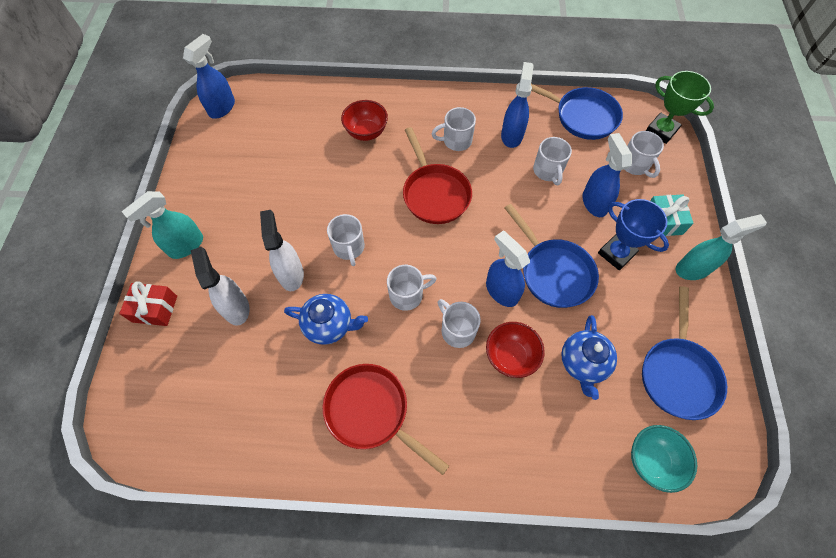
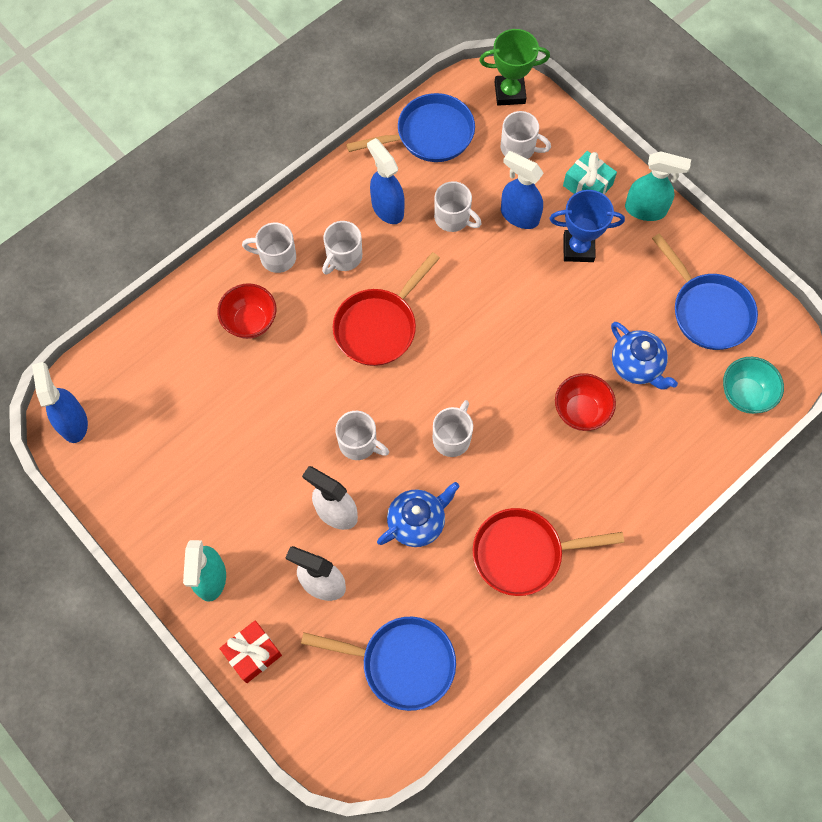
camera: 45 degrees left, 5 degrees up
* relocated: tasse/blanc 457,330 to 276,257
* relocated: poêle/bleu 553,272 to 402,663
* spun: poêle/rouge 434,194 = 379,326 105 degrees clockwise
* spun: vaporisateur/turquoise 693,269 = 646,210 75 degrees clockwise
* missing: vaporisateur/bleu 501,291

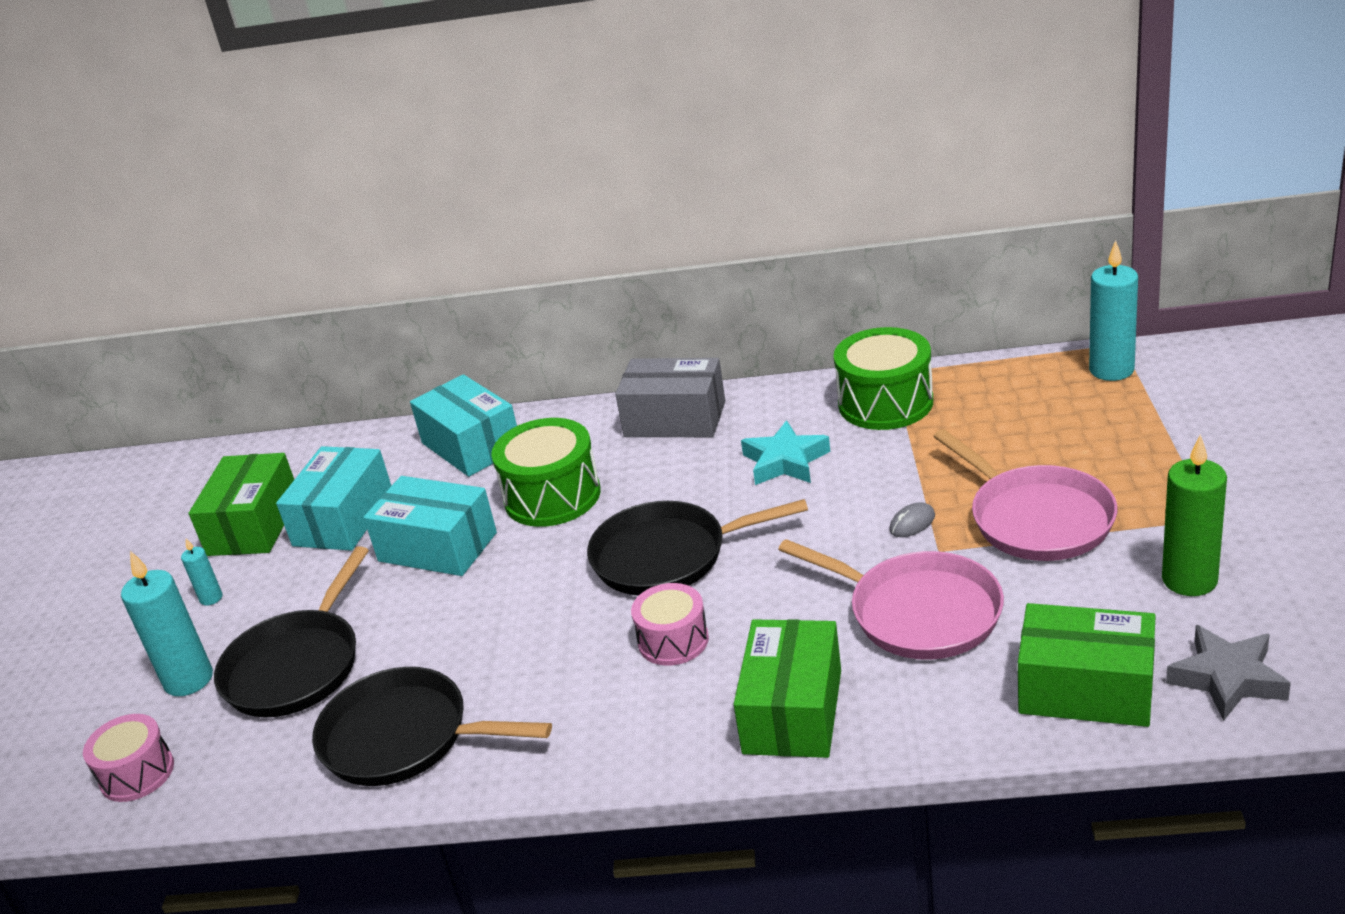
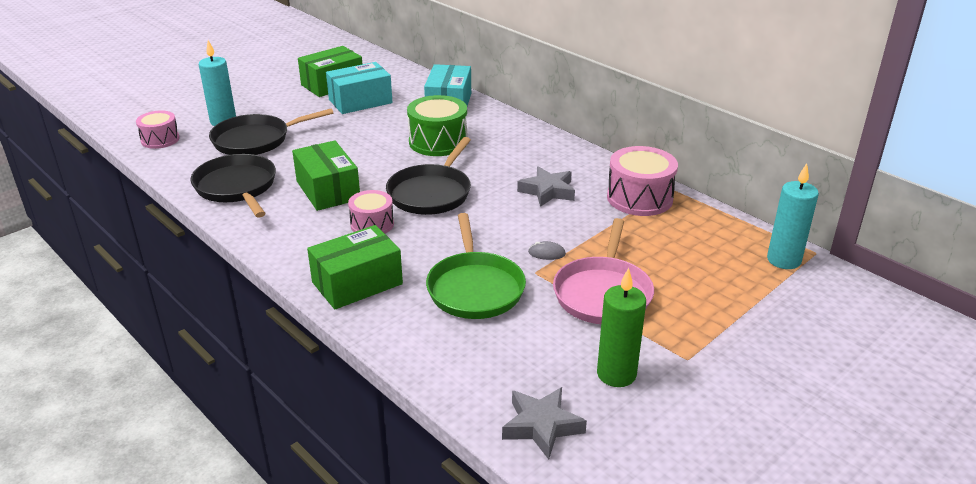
camera: 40 degrees right, 0 degrees up
* relocated: boîte/vert 1086,689 to 328,190
* spun: poêle/noir 667,556 = 431,193 105 degrees counterclockwise
* colour: poêle/rose 918,612 to poêle/vert 475,288
* colour: étoile/turquoise 785,461 to étoile/gris 547,191
* colour: tambour/vert 885,403 to tambour/rose 639,198
* missing: bougie/turquoise 211,598
* missing: boîte/turquoise 437,547
* missing: boîte/gris 675,419

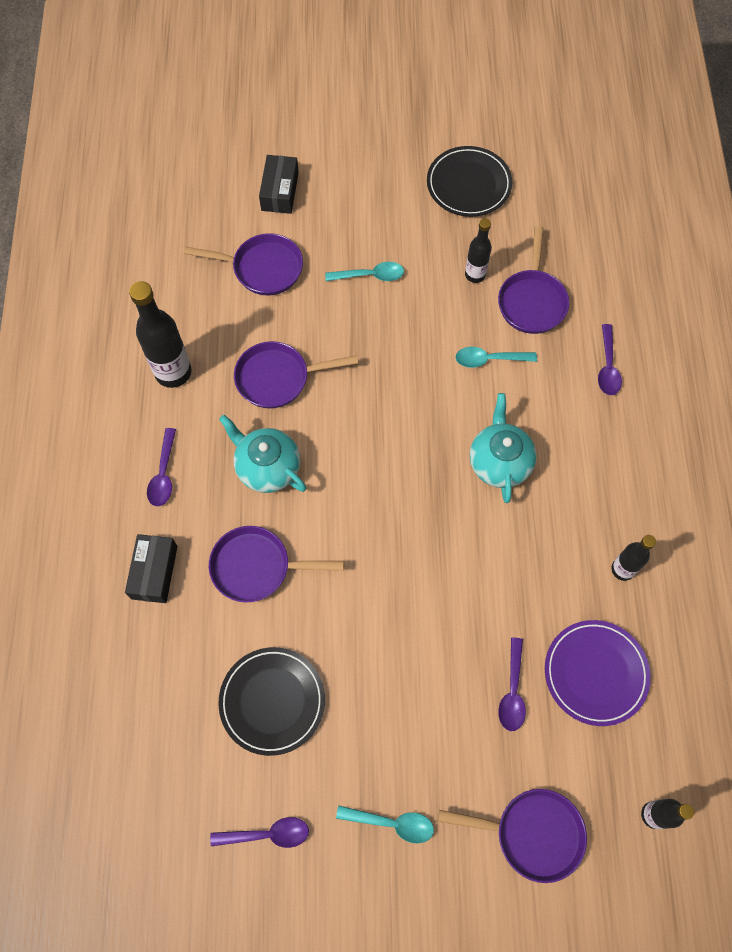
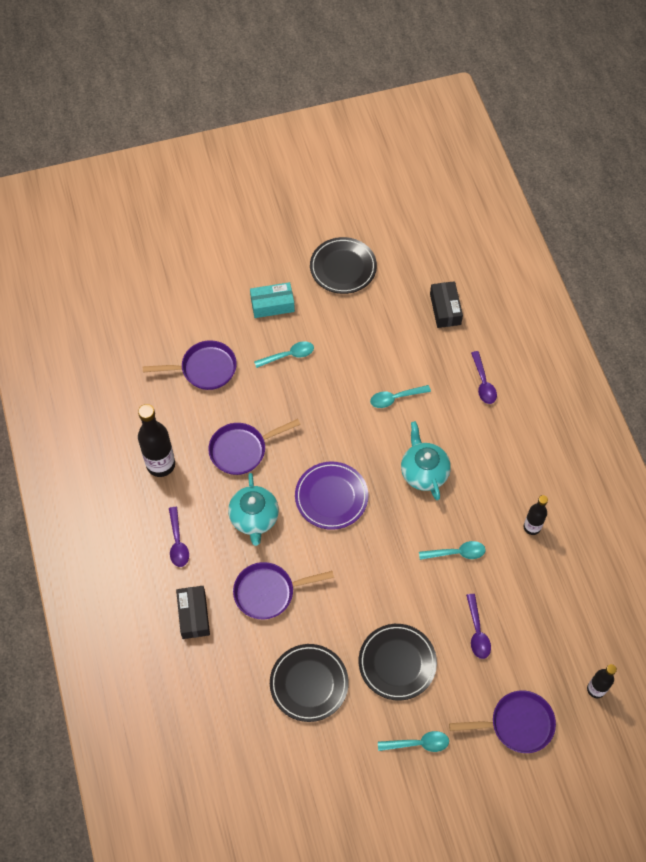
camera: 15 degrees left, 5 degrees down
* spun: théière/turquoise 267,467 = 254,518 120 degrees counterclockwise
* appeared: boîte/turquoise 272,305
* relocated: assiette/violet 595,673 to 331,497
* appeared: assiette/noir 397,663
* appeared: cuillère/turquoise 456,553
* relocated: boîte/noir 280,191 to 445,309
* missing: cuillère/violet 267,834
* missing: bouteille/noir 475,275
* missing: poêle/violet 532,301

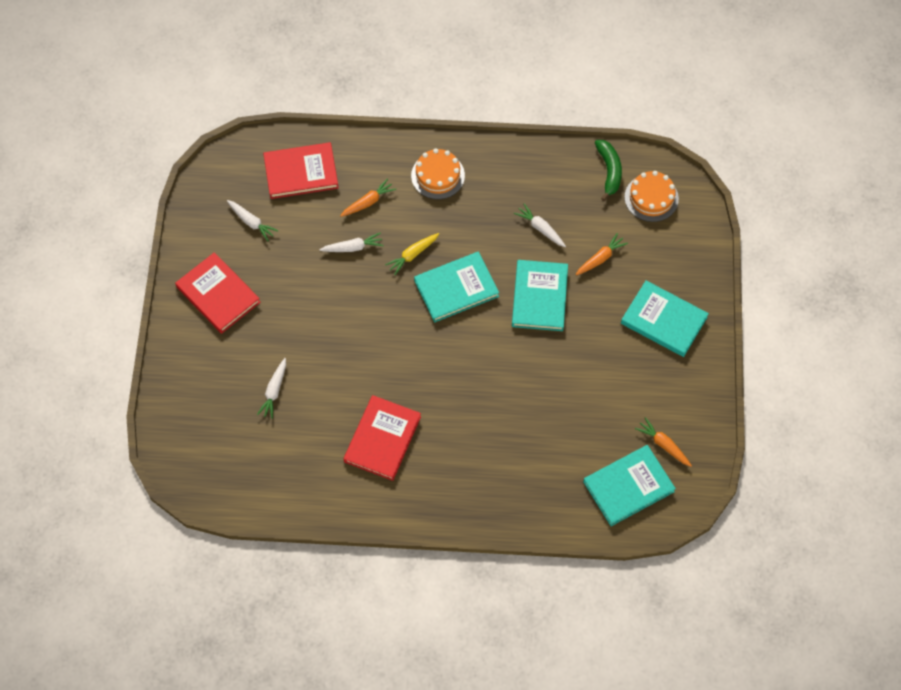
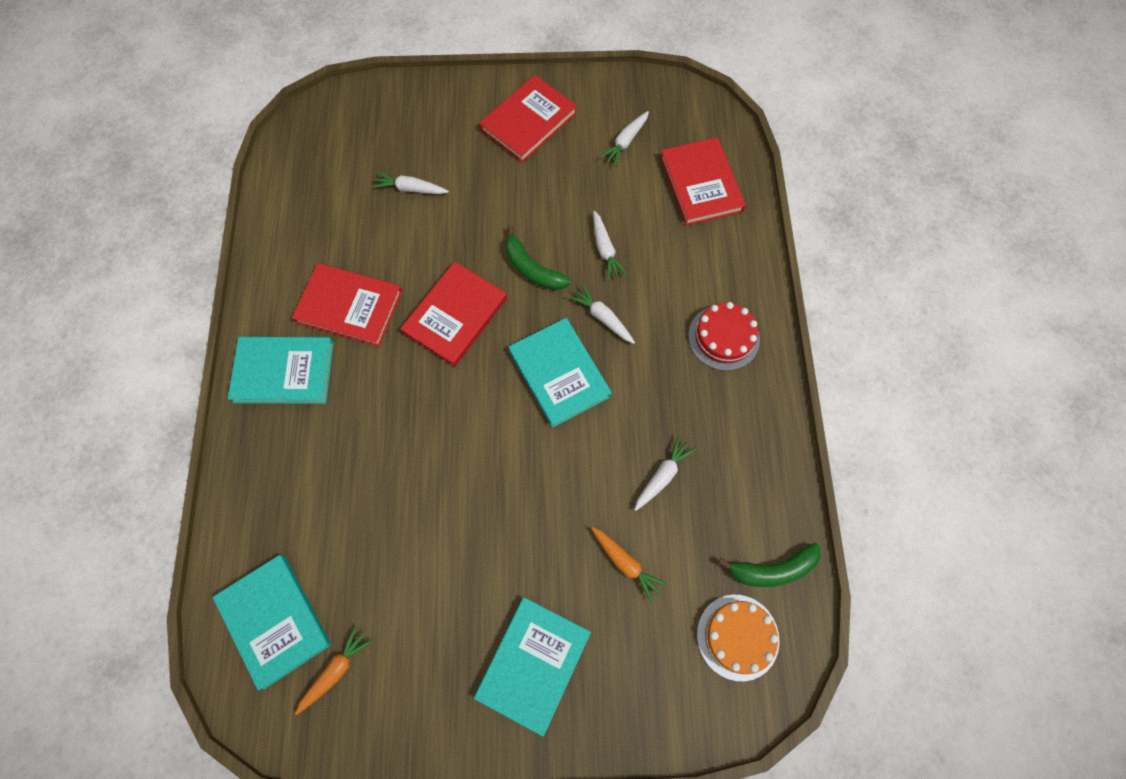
camera: 85 degrees right, 5 degrees up
* relocated: livre/turquoise 539,297 to 284,372
* appeared: livre/rouge 455,315
* appeared: banane/vert 532,268
* colour: carotte/jaune 412,255 to carotte/blanc 602,317
* colour: gâteau/orange 438,175 to gâteau/rouge 723,337
* missing: carotte/orange 368,202

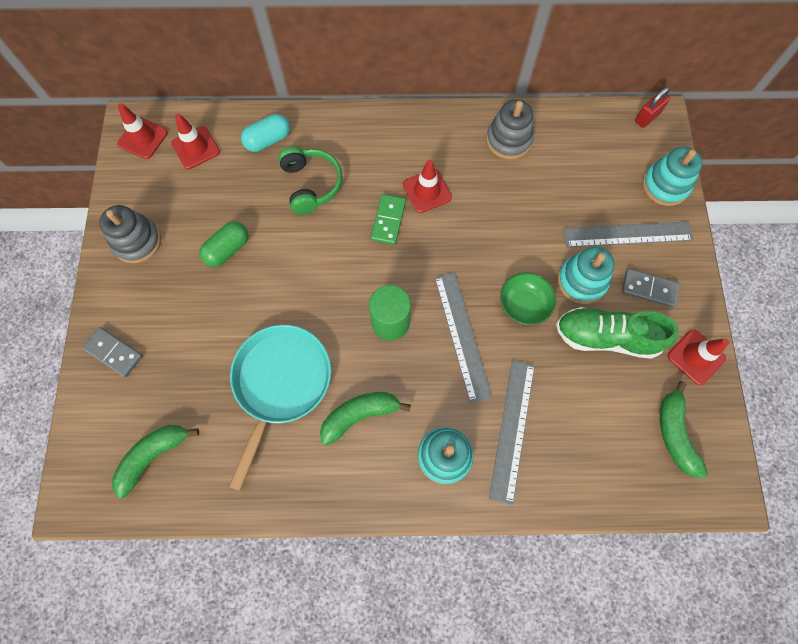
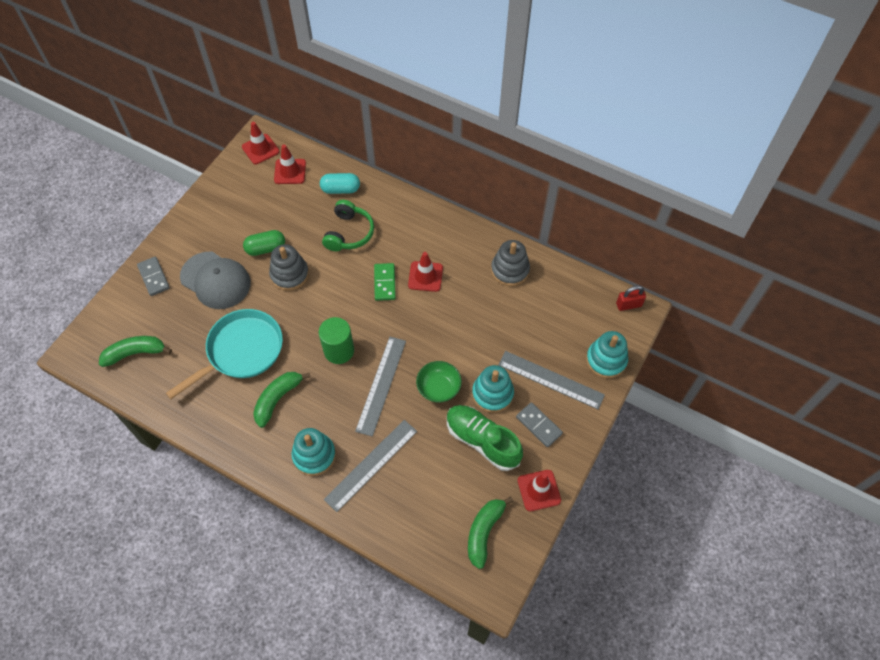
camera: 30 degrees right, 10 degrees down
* appeared: casquette/gris 215,280
* spun: banane/vert 360,415 = 277,399 60 degrees counterclockwise
* relocated: jouet à empiler/gris 137,241 to 289,274
* spun: domino/vert 388,220 = 384,283 45 degrees counterclockwise

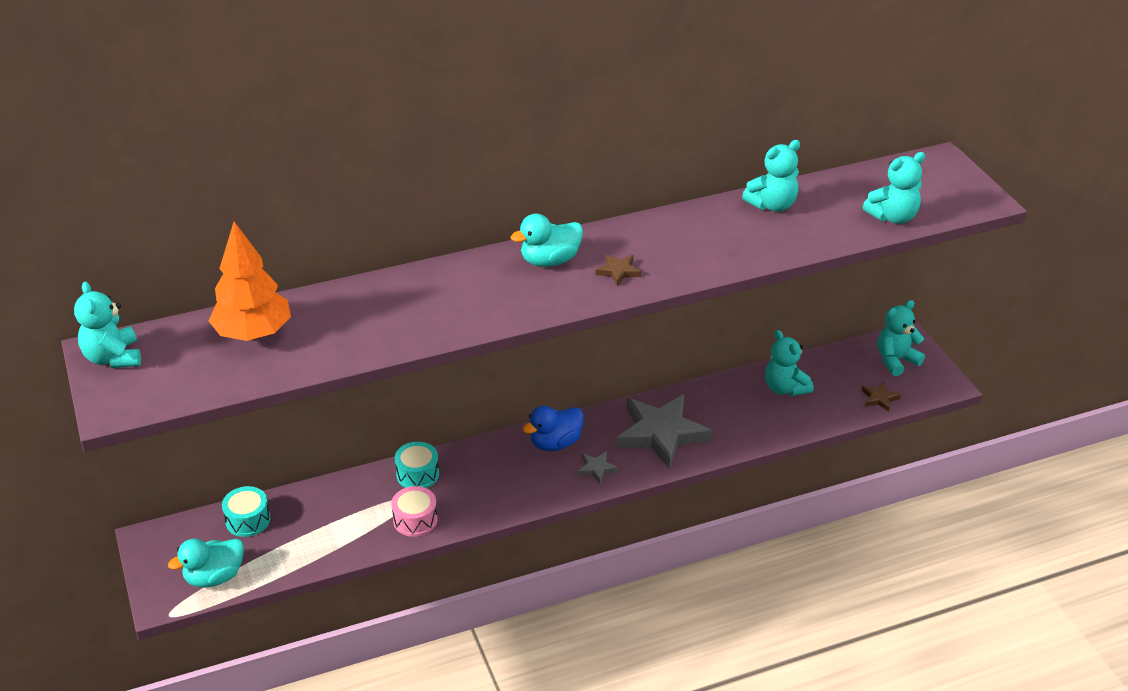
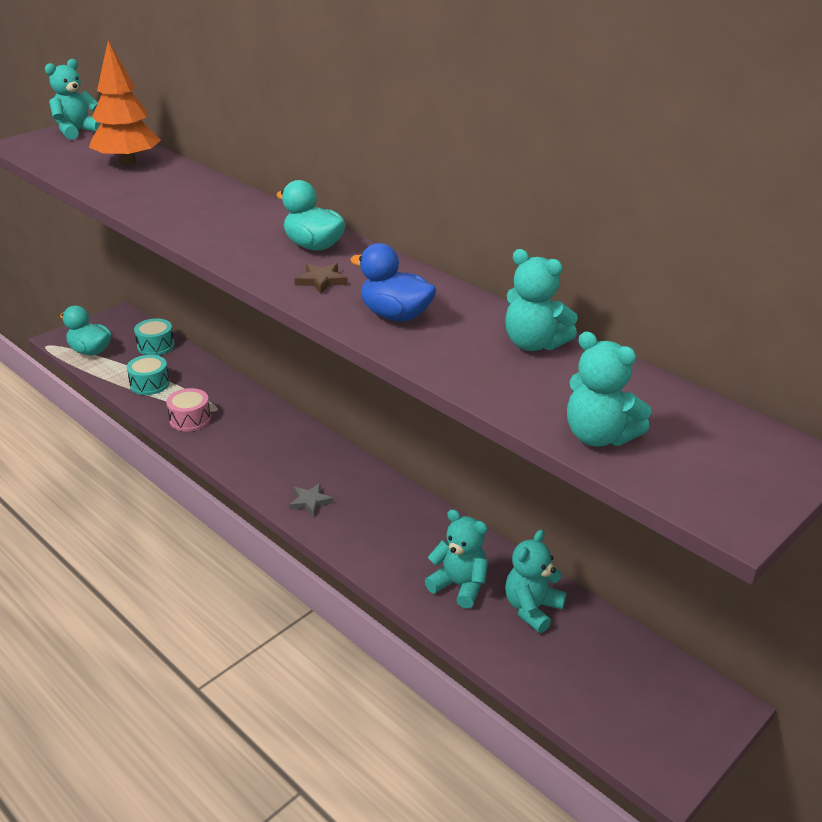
camera: 65 degrees right, 5 degrees down
* relocated: tambour/turquoise 417,474 to 149,384
* relocated: canard/bleu 555,443 to 395,315
* relocated: ours en peluche/turquoise 896,360 to 459,586
* missing: étoile/gris 661,434
* missing: étoile/marron 879,398

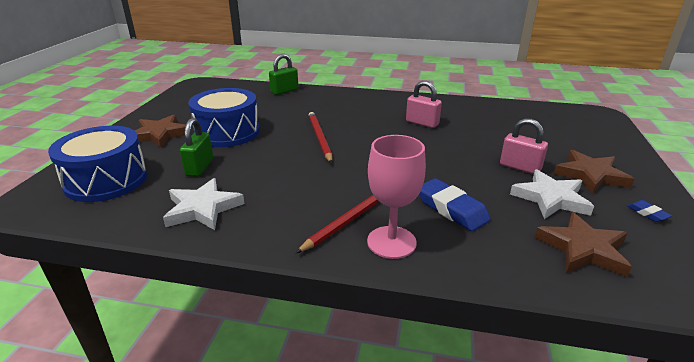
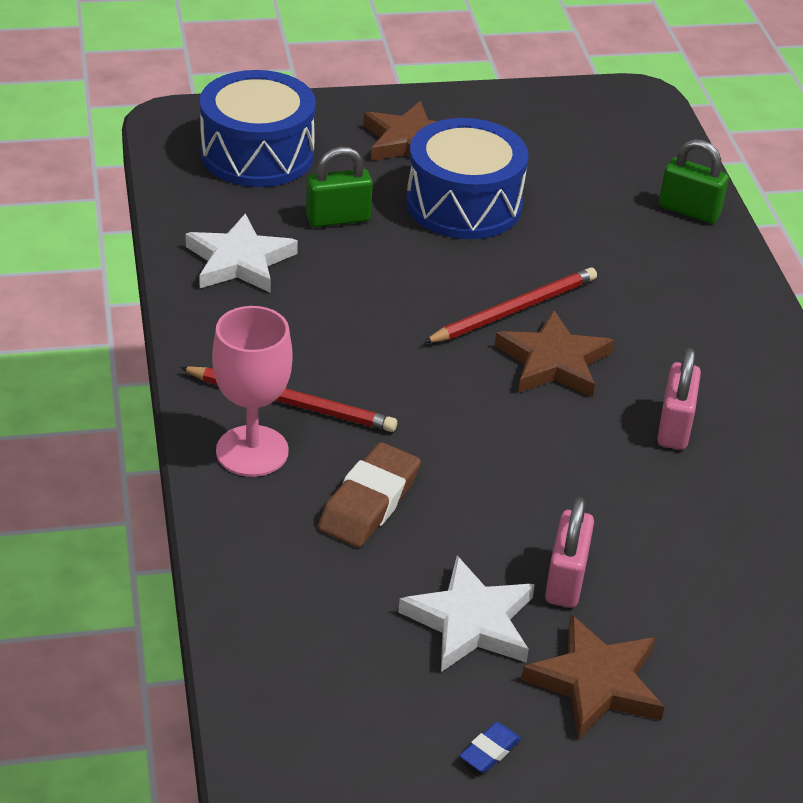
camera: 65 degrees right, 10 degrees up
* colour: gomme/bleu 451,209 to gomme/marron 369,502
* relocated: étoile/marron 583,249 to 553,362

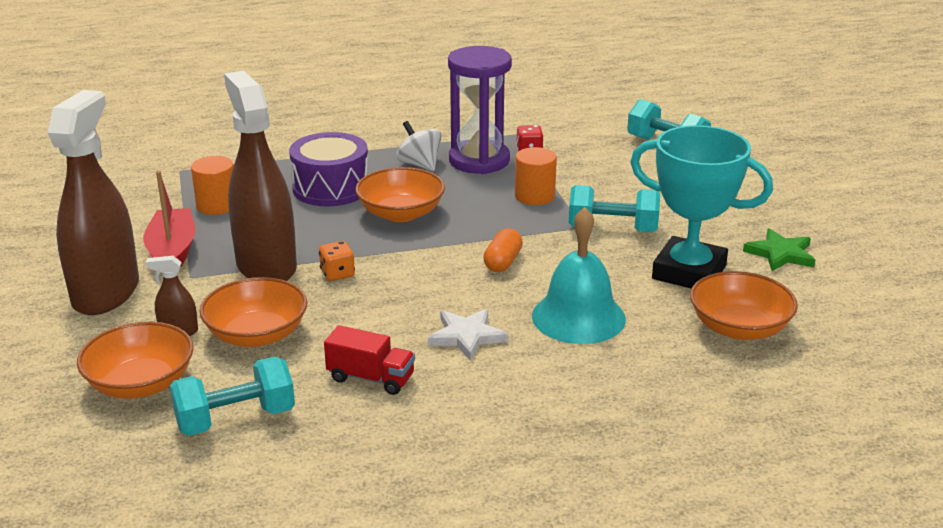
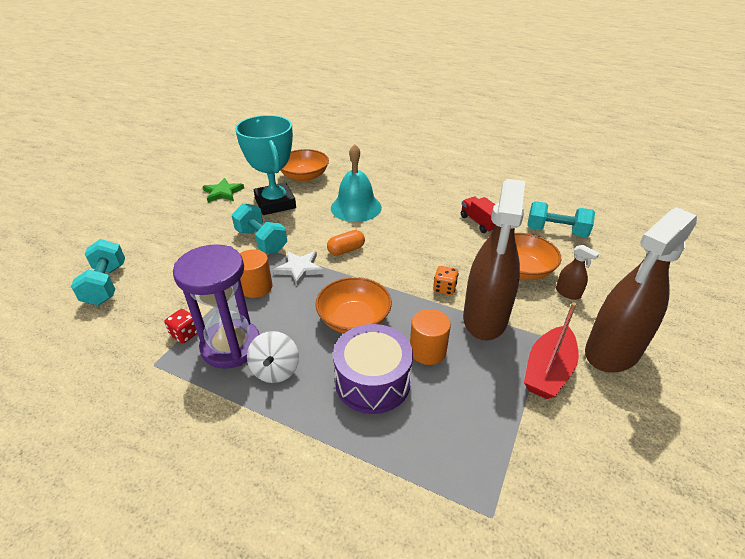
camera: 140 degrees left, 10 degrees up
* relocated: étoile/blanc 467,336 to 299,269
* relocated: cylindre/orange 217,205 to 427,351
* missing: bol/orange 141,383

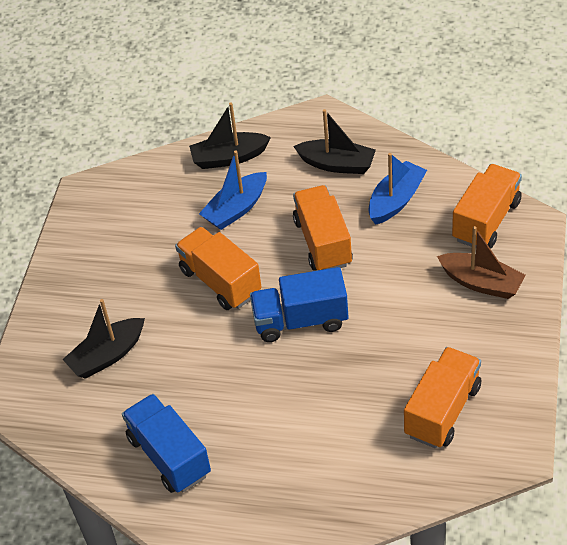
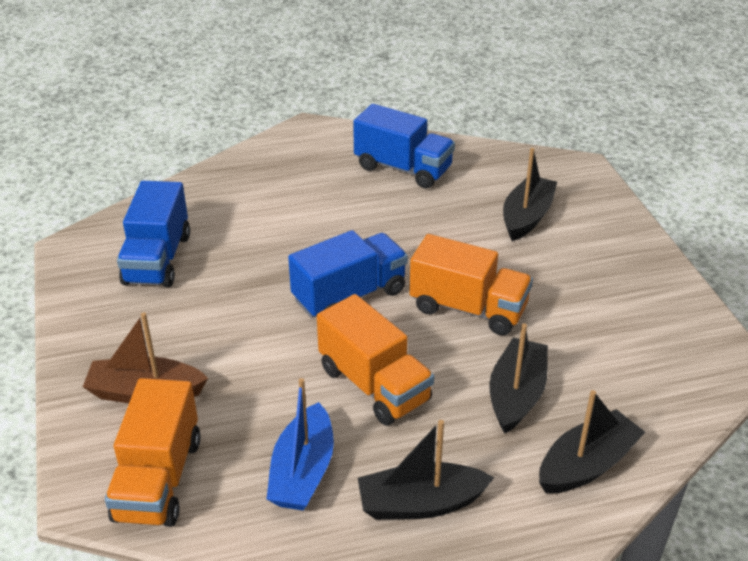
camera: 150 degrees right, 10 degrees down
* colour: camion/orange 442,410 to camion/bleu 157,259
* colour: bateau/bleu 236,209 to bateau/noir 516,394

